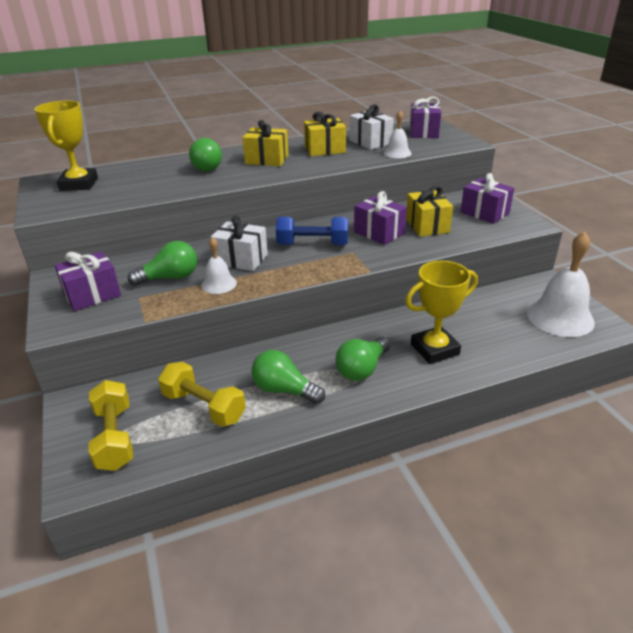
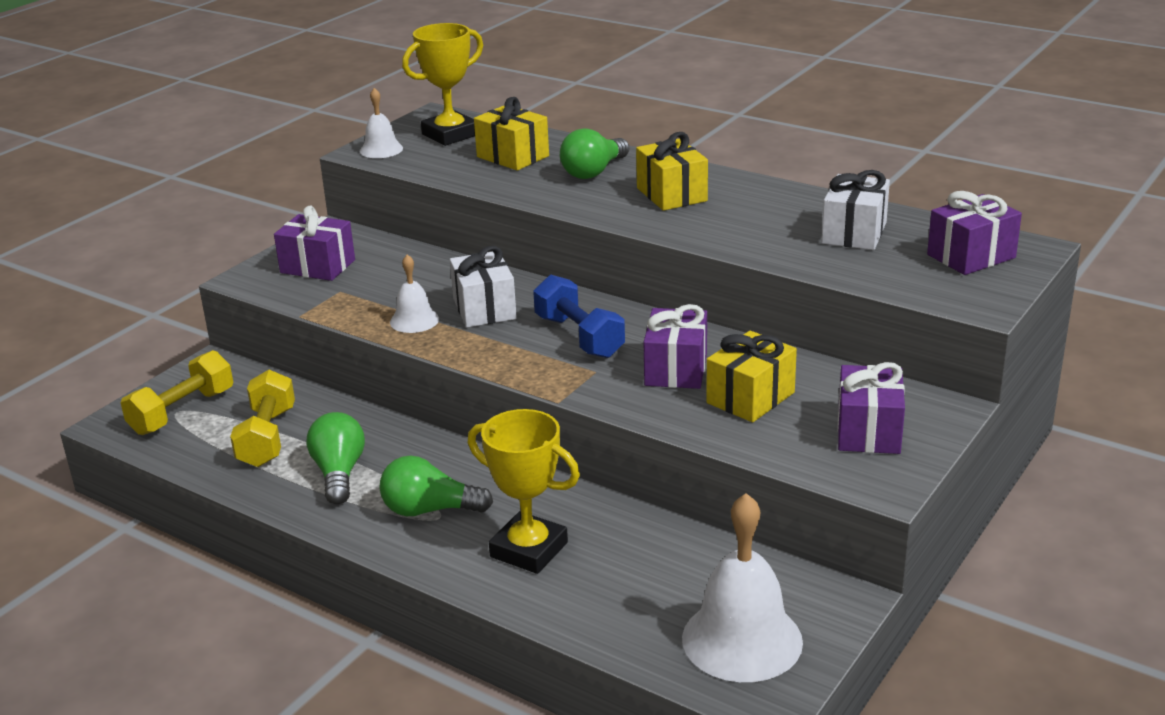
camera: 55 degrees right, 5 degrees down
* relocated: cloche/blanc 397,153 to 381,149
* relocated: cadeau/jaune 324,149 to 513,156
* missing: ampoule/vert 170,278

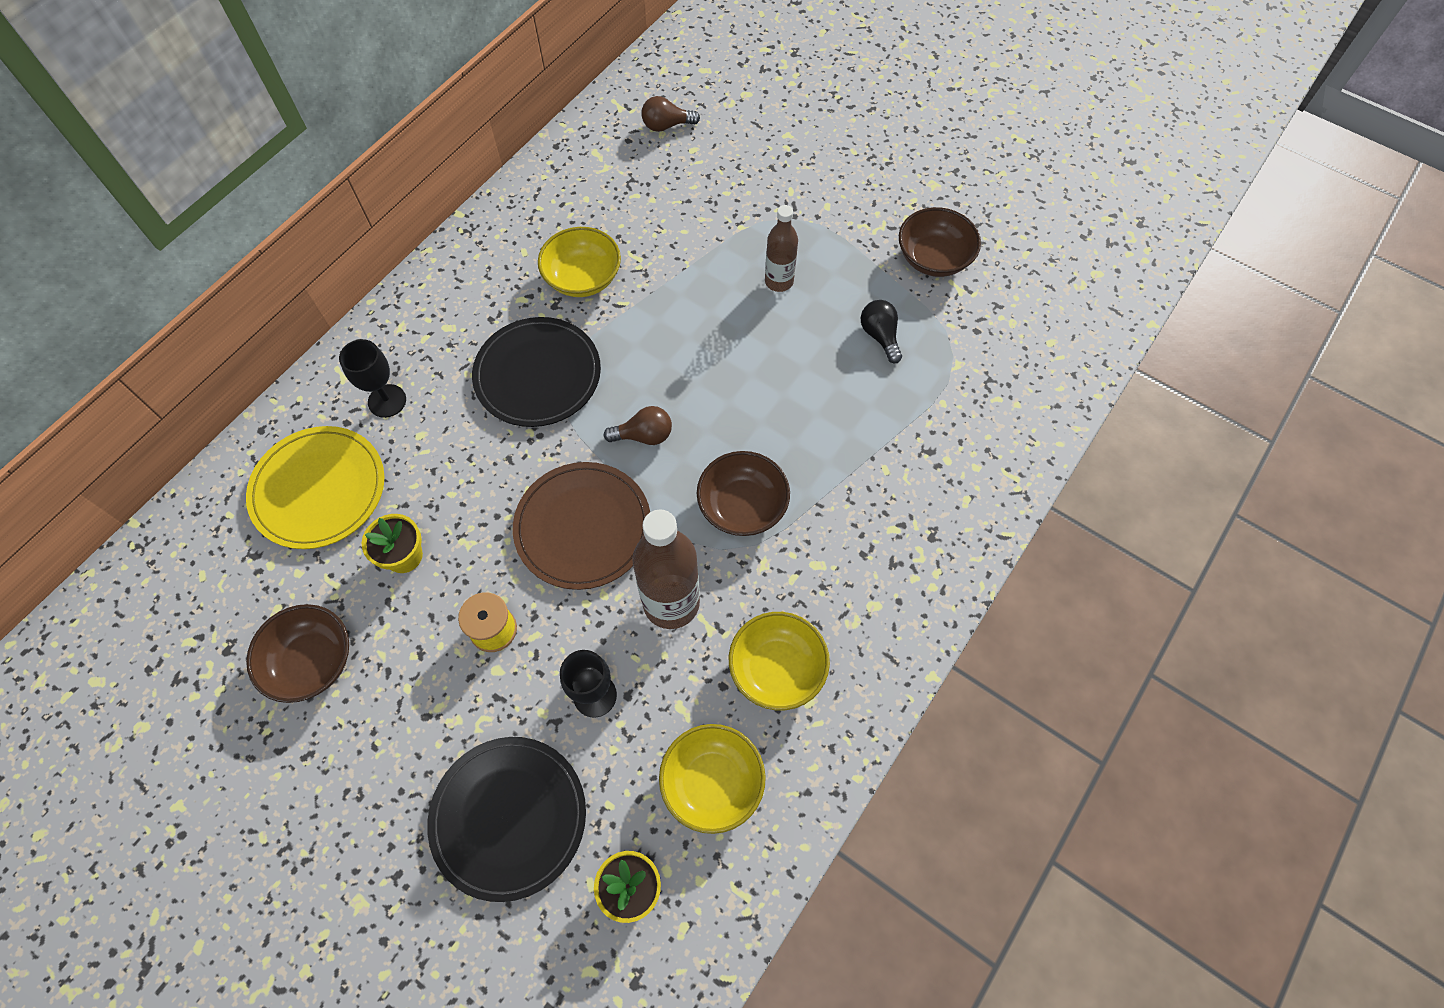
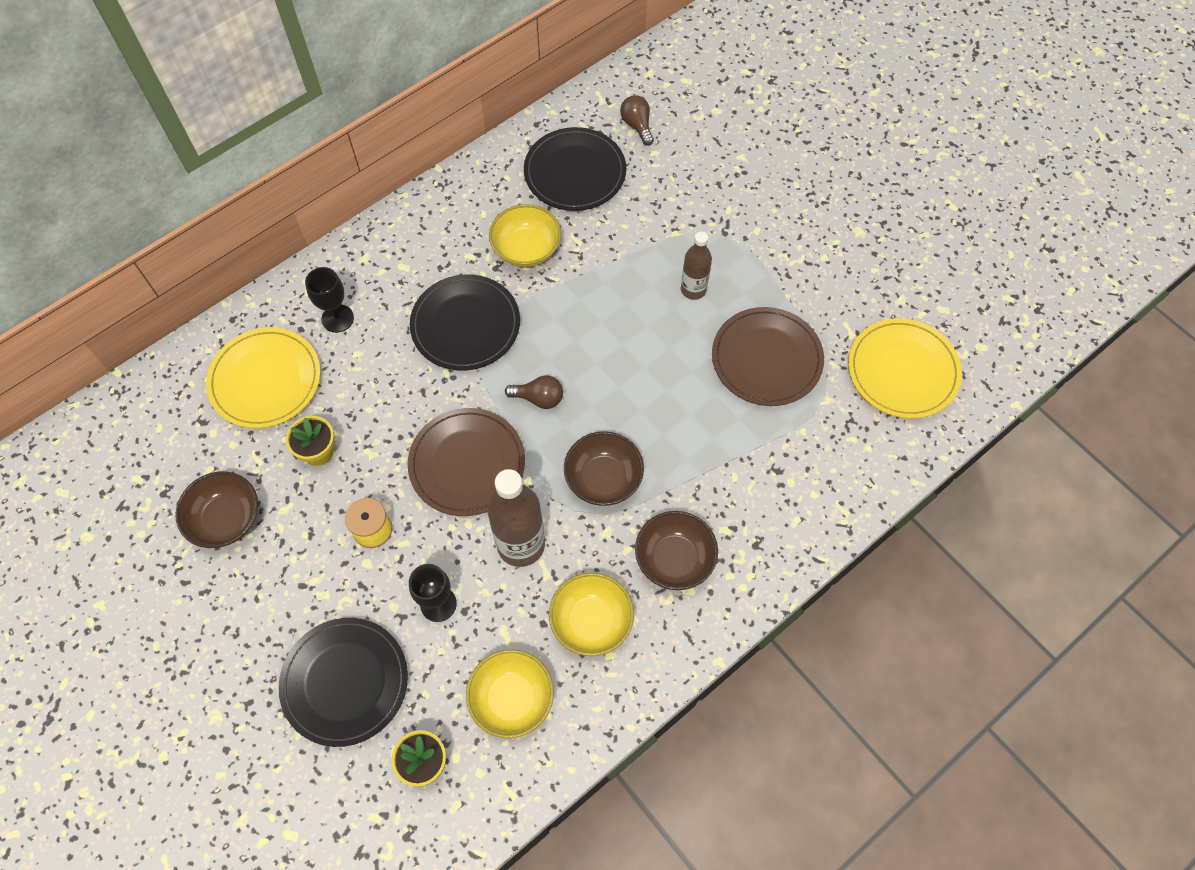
camera: 15 degrees right, 0 degrees up
* appeared: assiette/noir 575,172
* spun: ampoule/marron 666,125 = 637,125 60 degrees clockwise
* relocated: bol/marron 933,258 to 674,559
* exchanged: ampoule/noir 880,336 to assiette/marron 766,359
* appeared: assiette/jaune 902,370

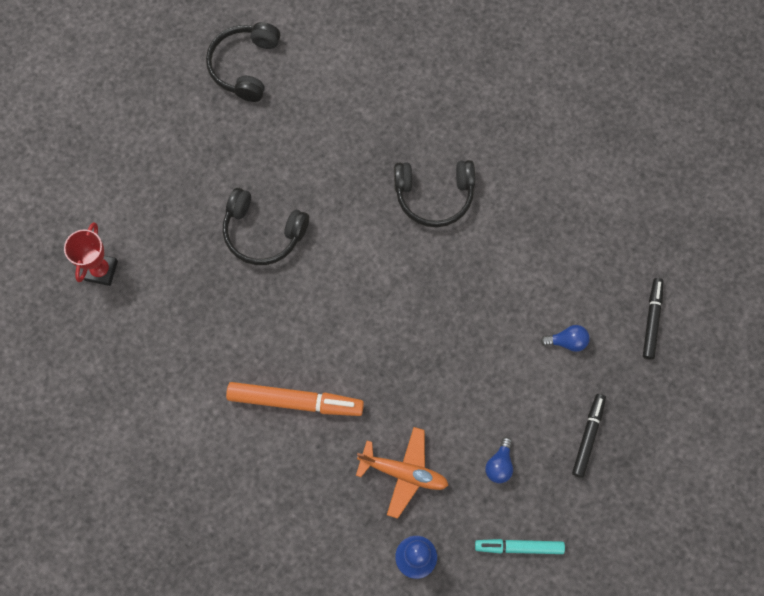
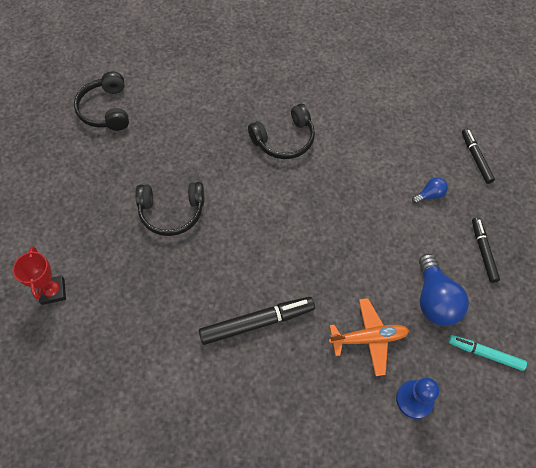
camera: 25 degrees left, 10 degrees down
* colour: feutre/orange 295,401 to feutre/noir 257,322
* size: ampoule/bleu 499,464 = 434,299 x1.96
* spun: feutre/turquoise 519,547 = 485,353 45 degrees clockwise

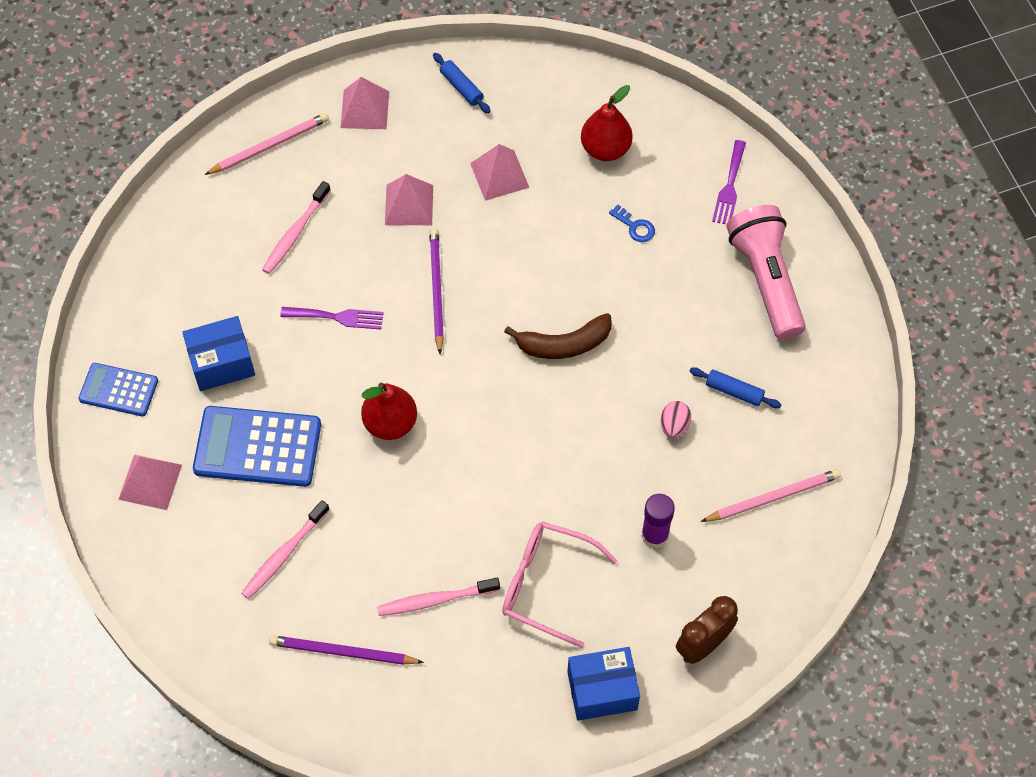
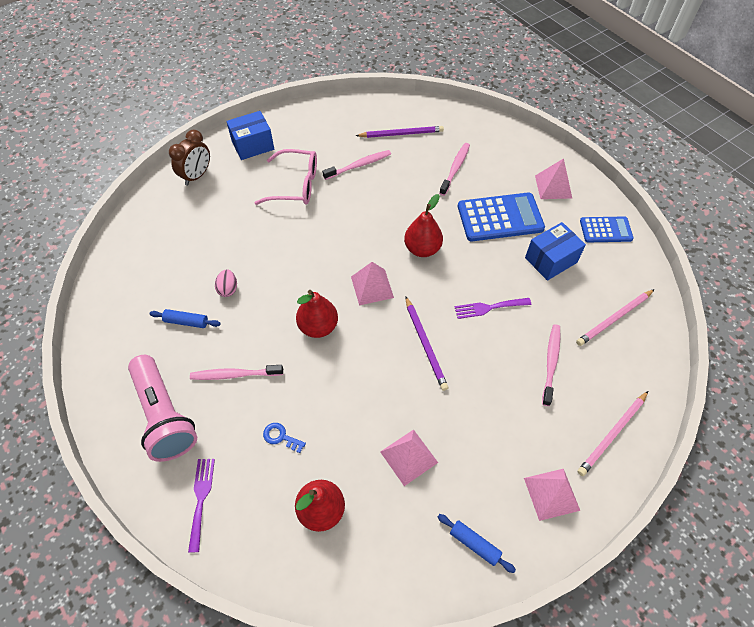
camera: 165 degrees right, 5 degrees down
* appeared: brosse à dents/rose 235,375
* exchanged: banane/marron 564,344 to poire/rouge 318,326
* relocated: pyramide/rose 409,205 to 372,287
* relocated: crayon/rose 772,497 to 614,318
* missing: bâton de colle/violet 655,535

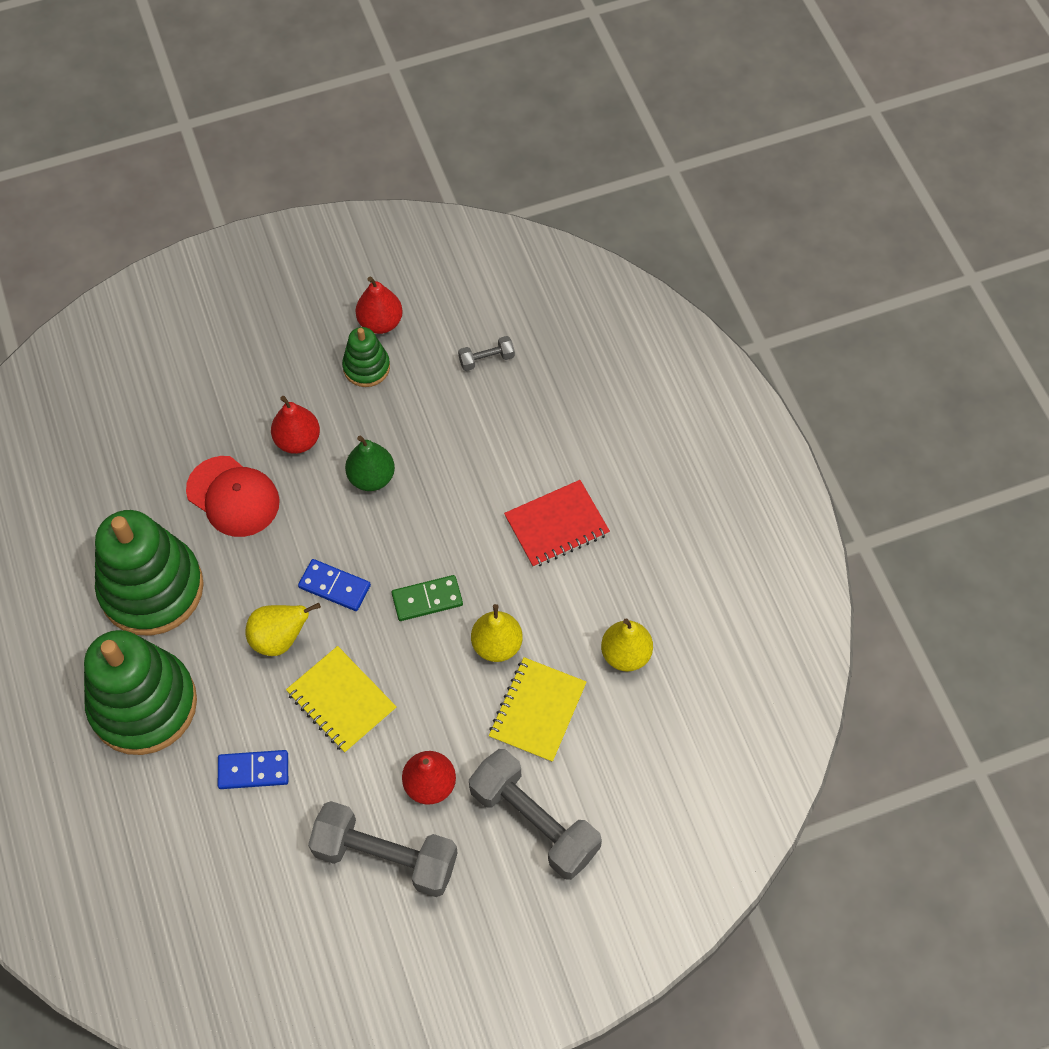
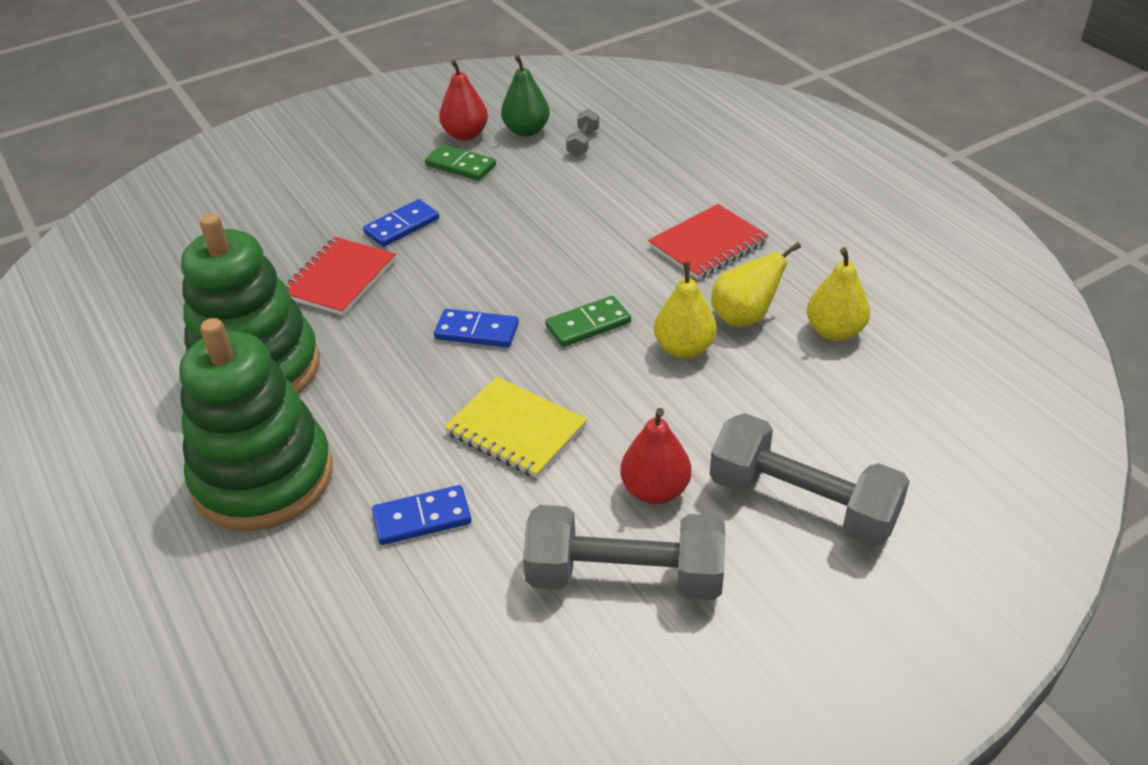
camera: 10 degrees left, 20 degrees down
* exchanged: casquette/rouge 233,496 to carnet/rouge 339,279
* exchanged: poire/rouge 298,440 to domino/bleu 402,226
* exchanged: jouet à empiler/vert 366,367 to domino/vert 460,165
* relocated: poire/vert 371,477 to 526,131
* spun: haltère/gris 486,359 = 583,143 45 degrees counterclockwise
* relocated: poire/jaune 280,639 to 744,317
* missing: carnet/jaune 537,711

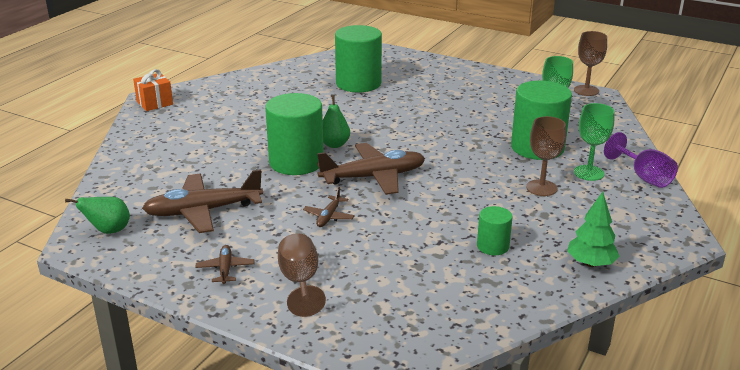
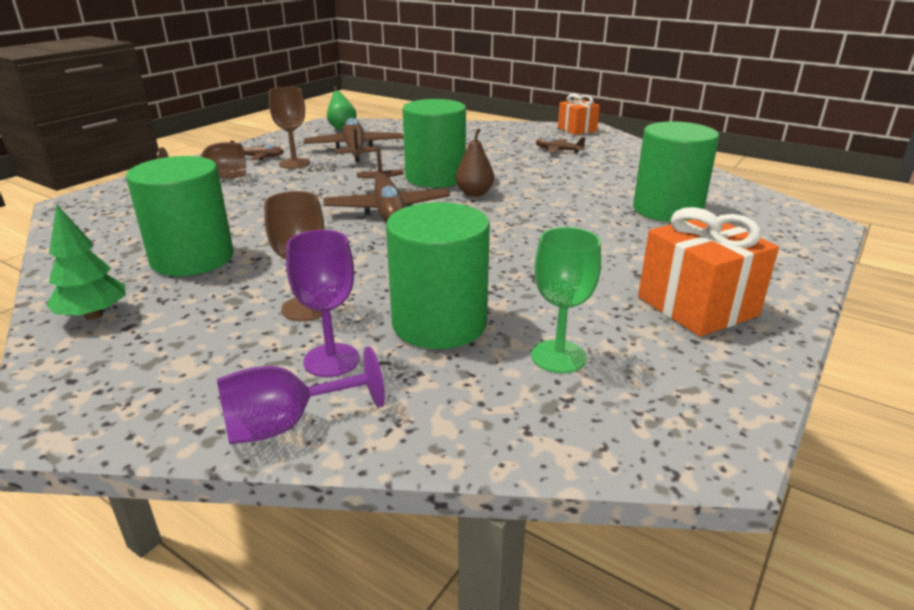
camera: 95 degrees right, 0 degrees up
* size: cylindre/vert 493,246 = 192,258 x1.99
* relocated: verre à pied/marron 586,90 to 294,163
* colour: verre à pied/vert 588,173 to verre à pied/violet 331,360
* colour: poire/vert 334,144 to poire/marron 474,193
* relocated: avion/marron 329,216 to 558,150
* appeared: cadeau/orange 697,306

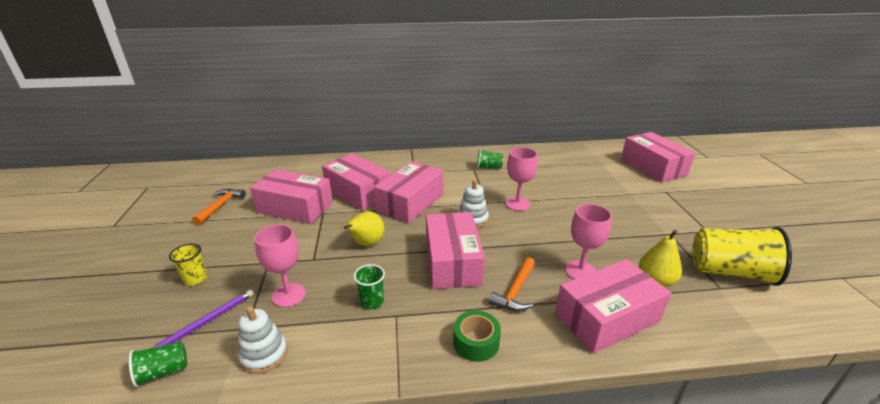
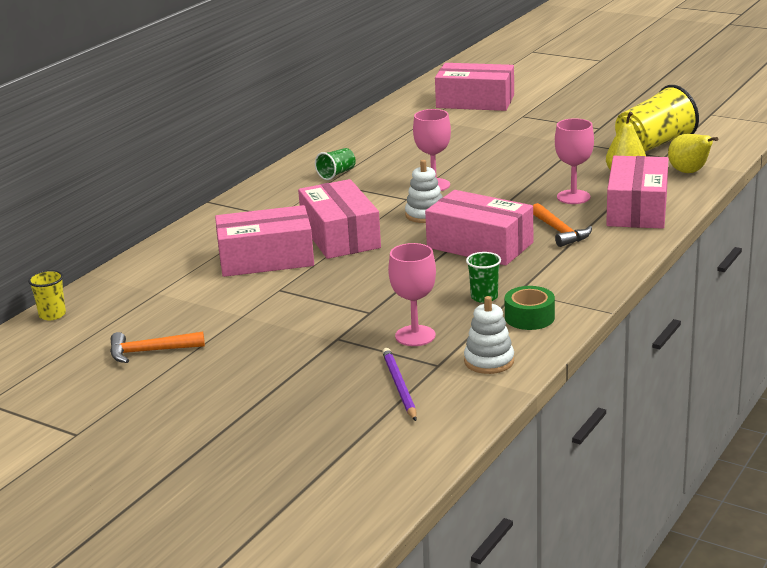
camera: 50 degrees left, 5 degrees down
* relocated: gobelet/jaune 195,279 to 52,315
* spun: marteau/orange 220,206 = 150,351 60 degrees counterclockwise
* relocated: ruban adhésif/vert 476,342 to 529,317
* relocated: poire/jaune 366,244 to 689,172
* missing: gobelet/vert 163,372
* missing: boîte/rose 295,208

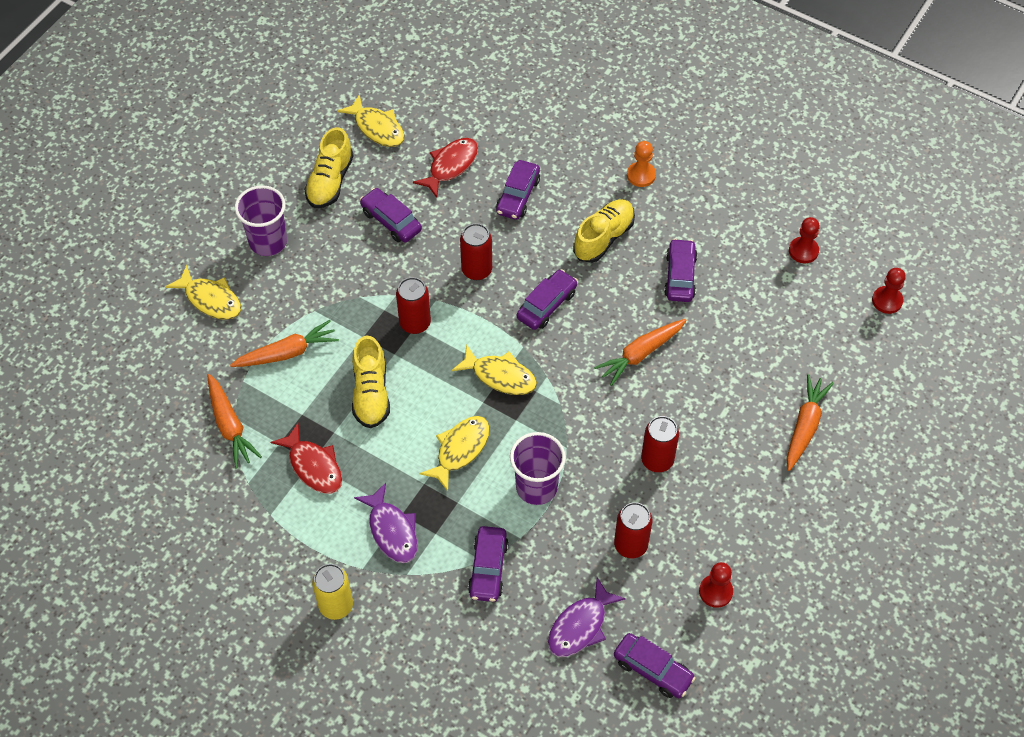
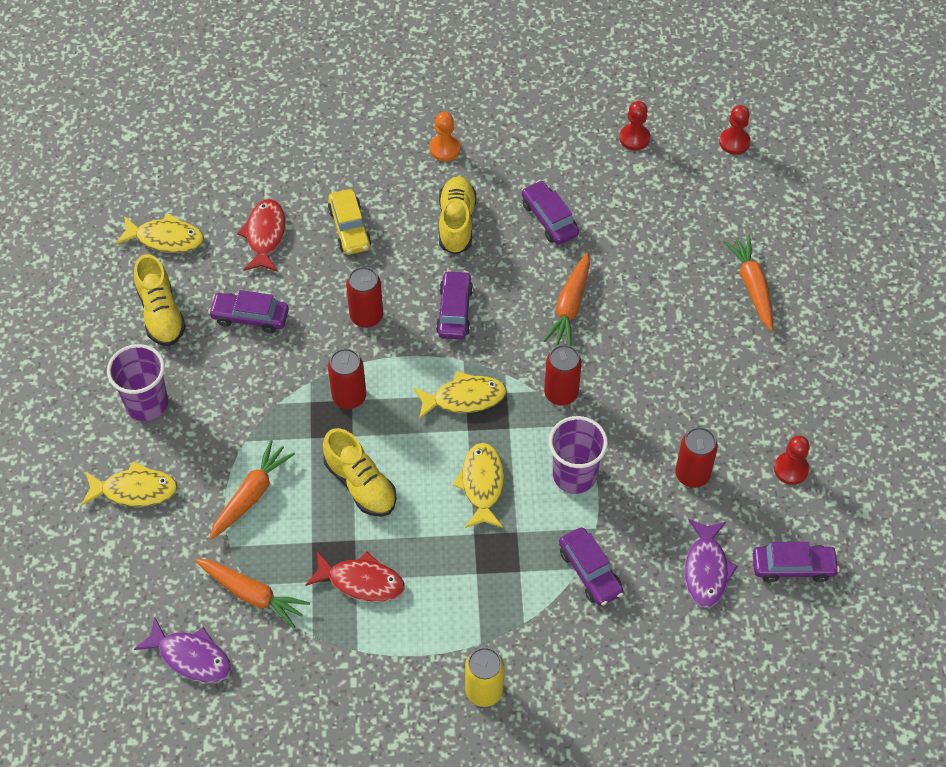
camera: 35 degrees left, 0 degrees up
* relocated: poisson/violet 392,530 to 191,657
* colour: voiture/violet 518,196 to voiture/jaune 349,228
* relocated: canette/rouge 657,460 to 561,393

